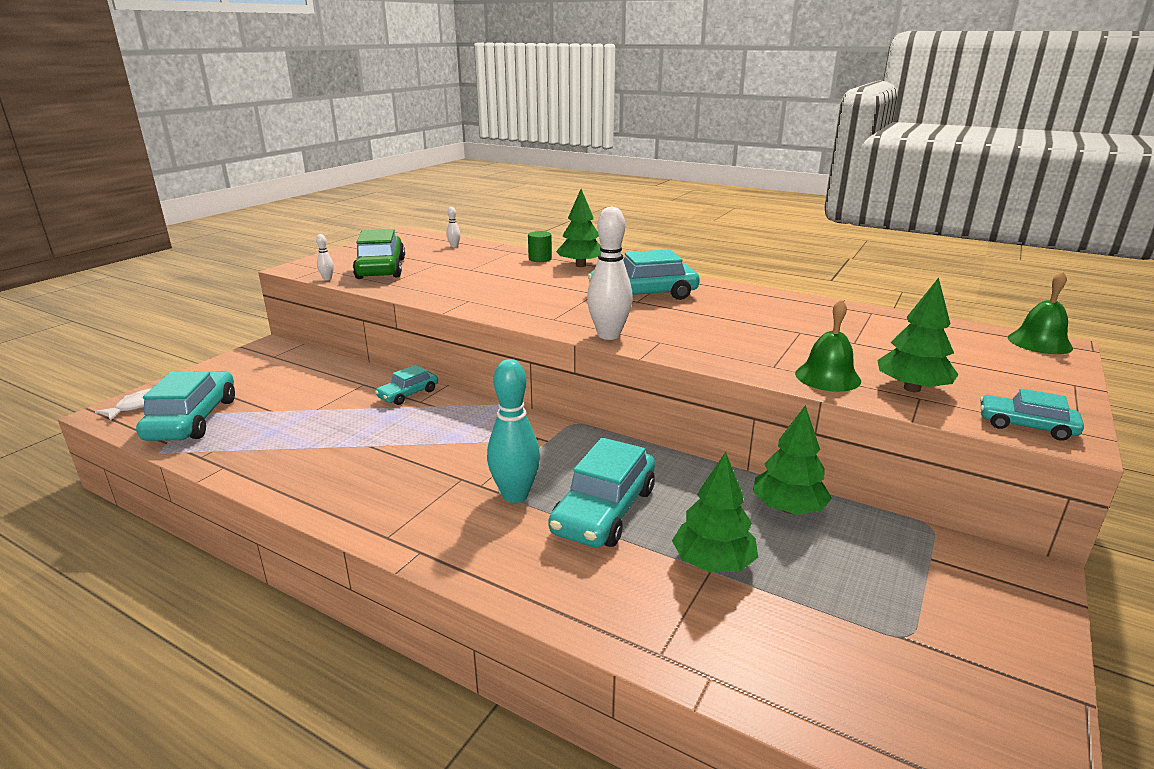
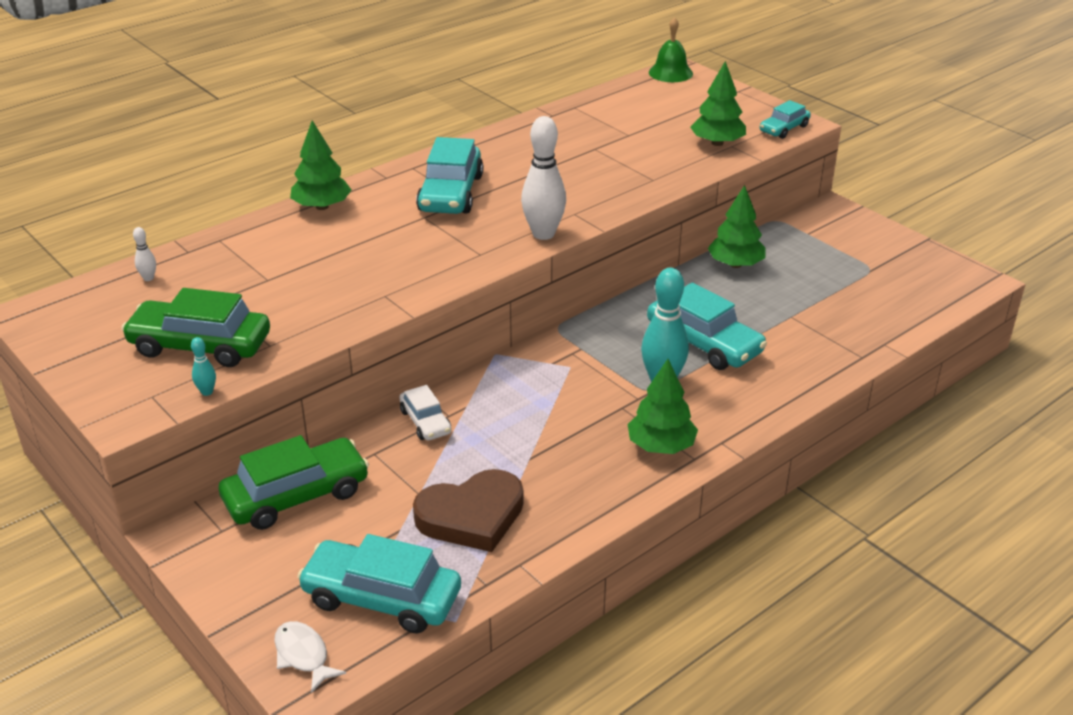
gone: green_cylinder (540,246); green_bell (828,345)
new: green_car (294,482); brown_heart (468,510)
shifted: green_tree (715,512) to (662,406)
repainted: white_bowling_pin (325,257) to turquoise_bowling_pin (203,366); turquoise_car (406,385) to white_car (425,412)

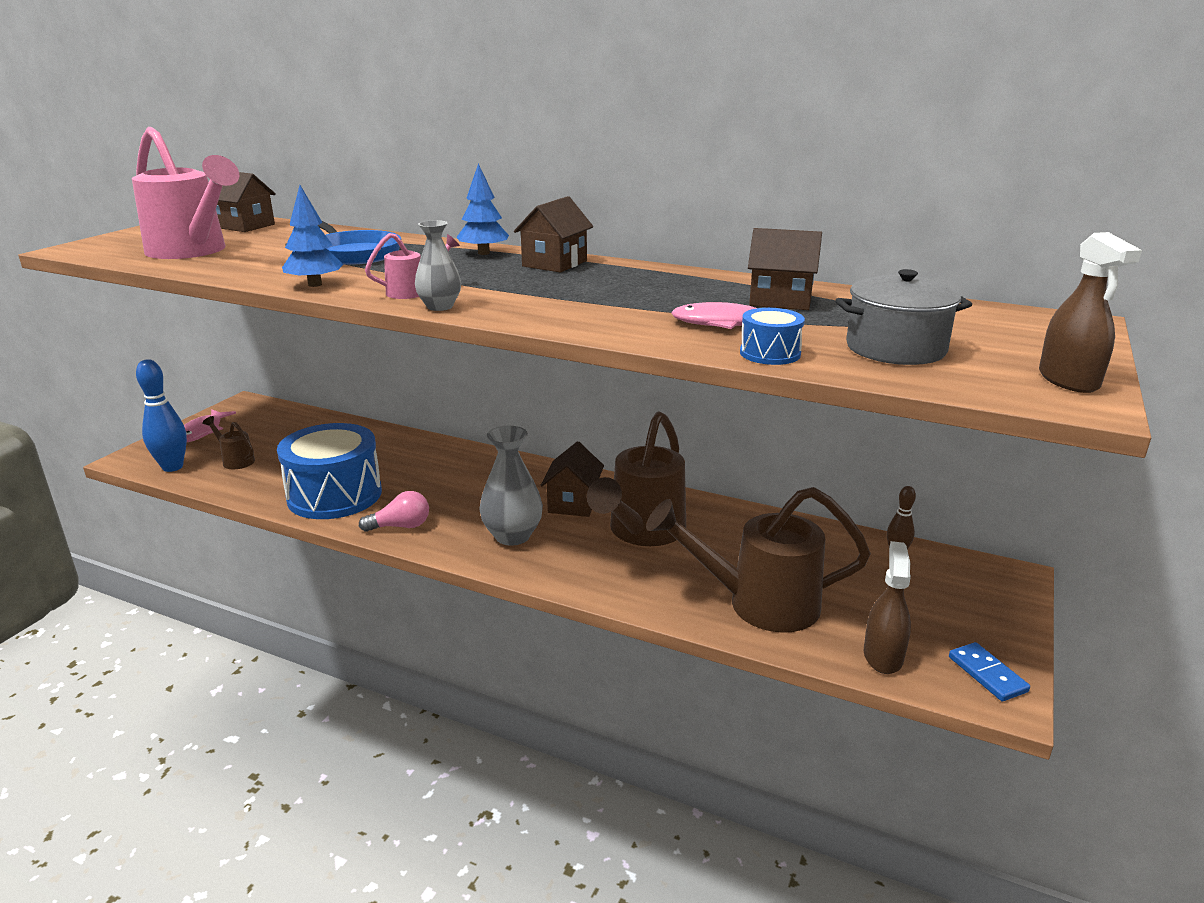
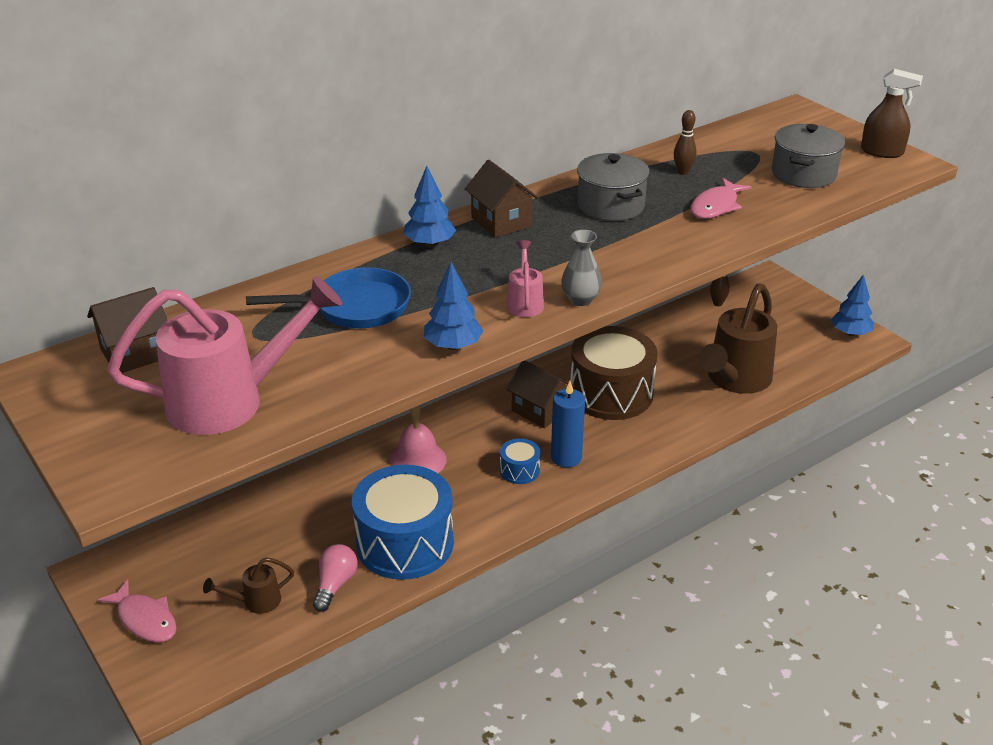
gone: blue_bowling_pin (161,415); brown_spray_bottle (887,607)
new: pink_bell (418,439); grey_pot (613,187)
shifted: pink_light_bulb (394,511) to (335,578); blue_drum (772,336) to (520,461)
swapped: grey_vase (511,486) to blue_candle (568,424); brown_watering_can (636,478) to brown_drum (613,373); brown_house (785,269) to brown_bowling_pin (685,142); blue_domino (989,671) to blue_tree (852,305)

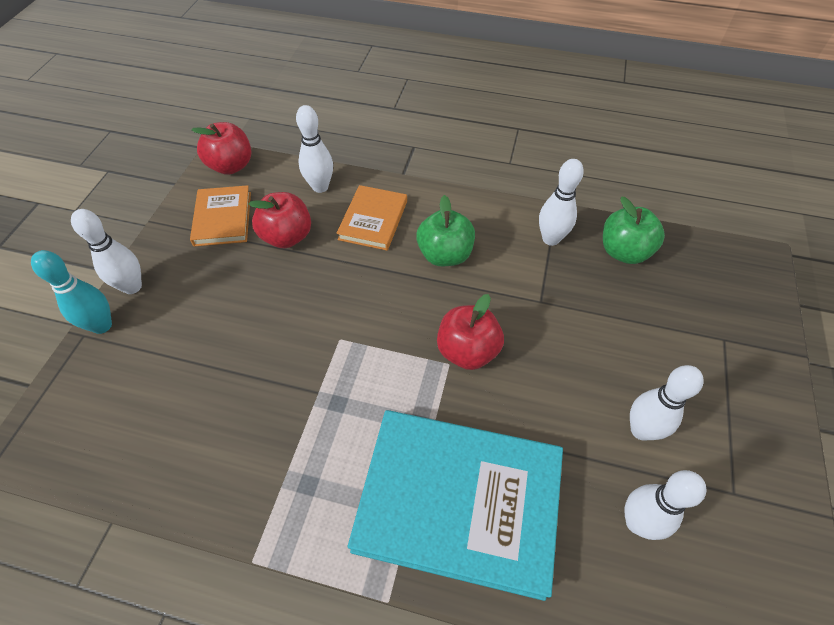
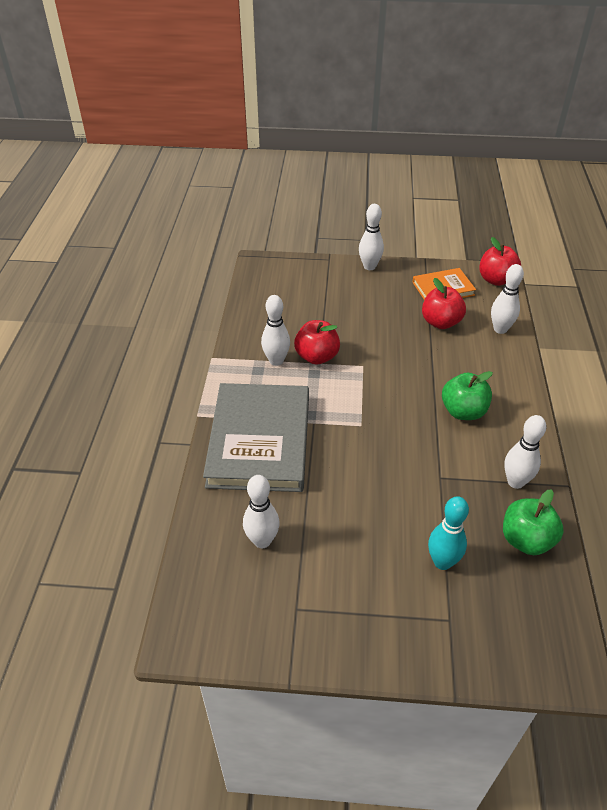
gone: orange_book (371,218)
shifted: turquoise_bowling_pin (71,292) to (448,533); red_apple (470,332) to (317,342); white_bowling_pin (667,403) to (275,330)
repainted: turquoise_book (455,505) to grey_book (256,437)

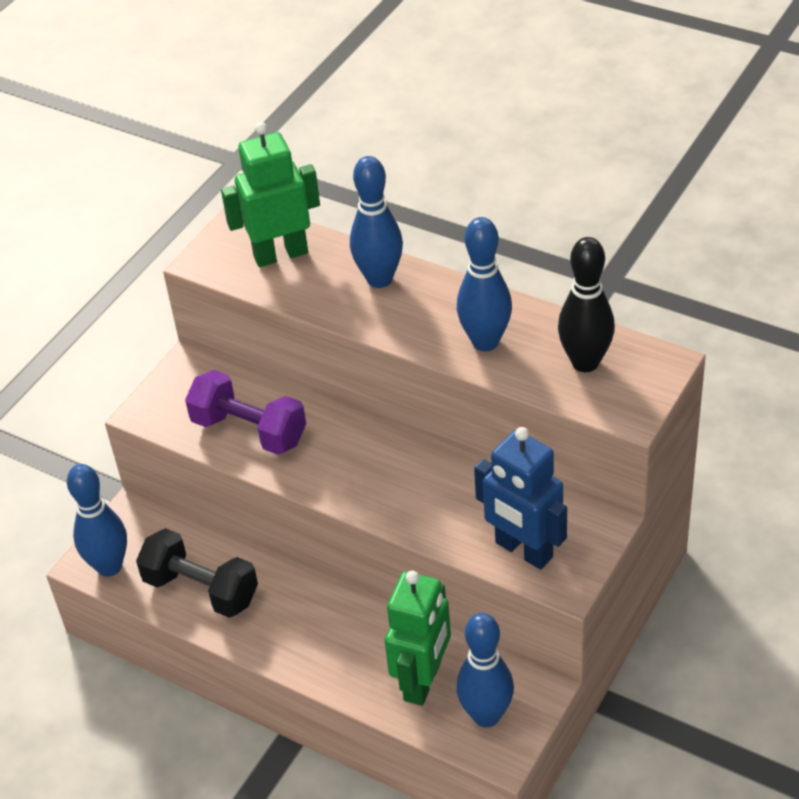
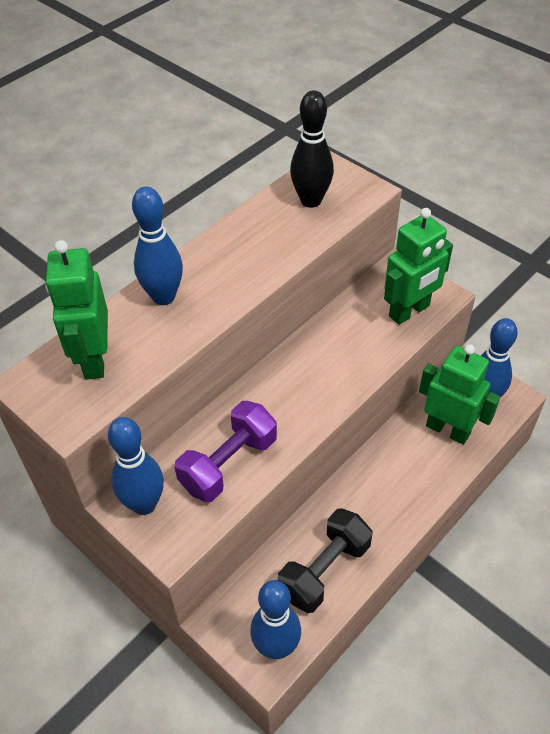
shifted: blue_bowling_pin (484,284) to (136,466)
repainted: blue_robot (520,498) to green_robot (418,266)

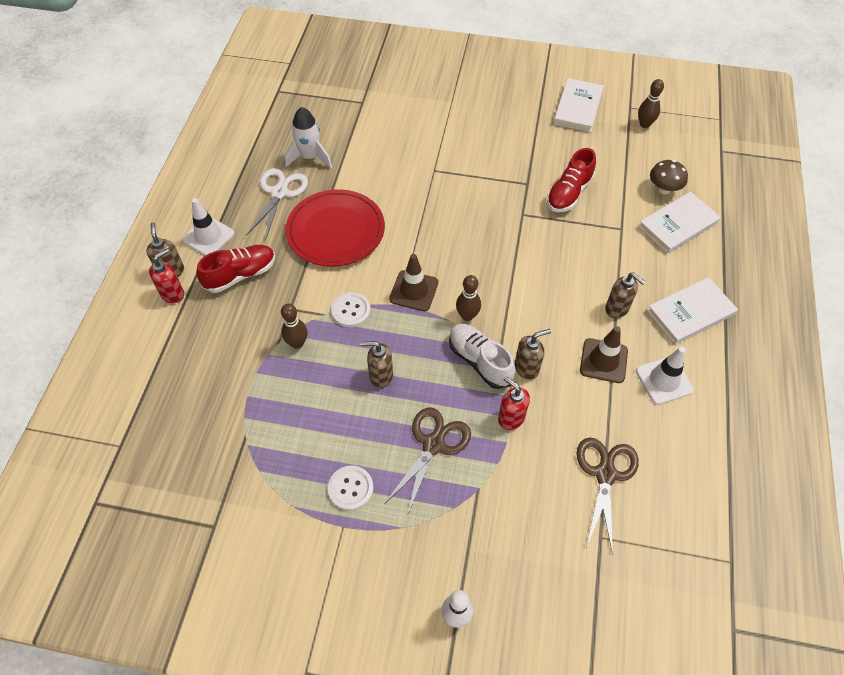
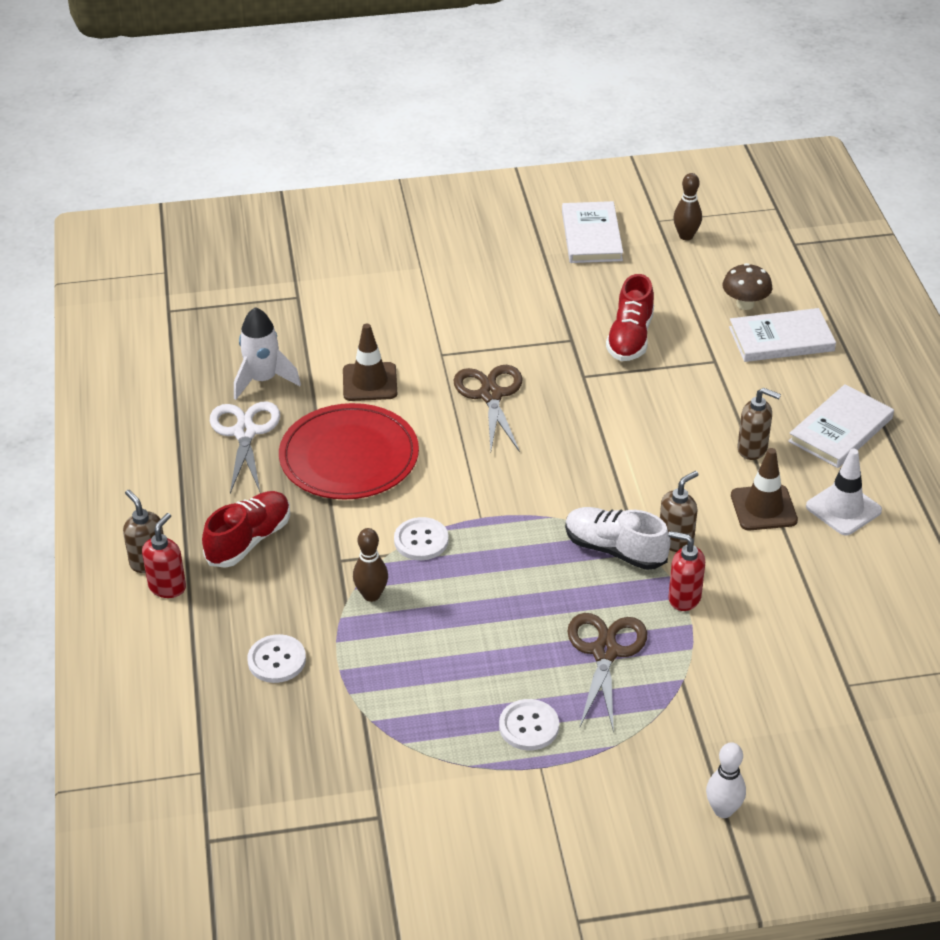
gone: white_traffic_cone (208,227); brown_soap_dispenser (376,364); brown_bowling_pin (468,298)
new: white_button (276,658)
shifted: brown_traffic_cone (413,282) to (370,362); brown_scissors (608,496) to (488,408)
rotated: white_book (679,222) = (782,335) 45 degrees clockwise

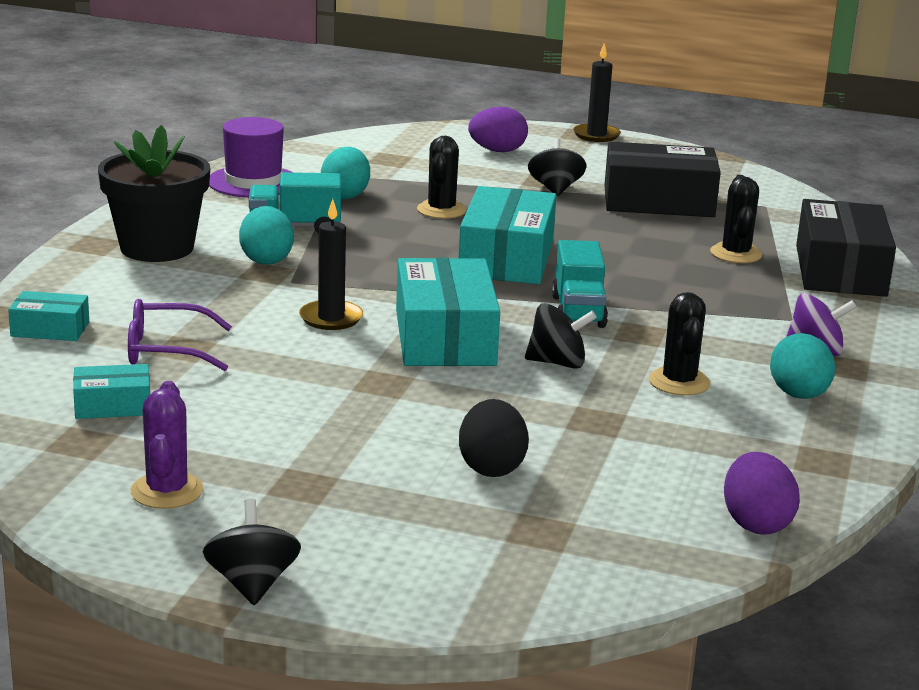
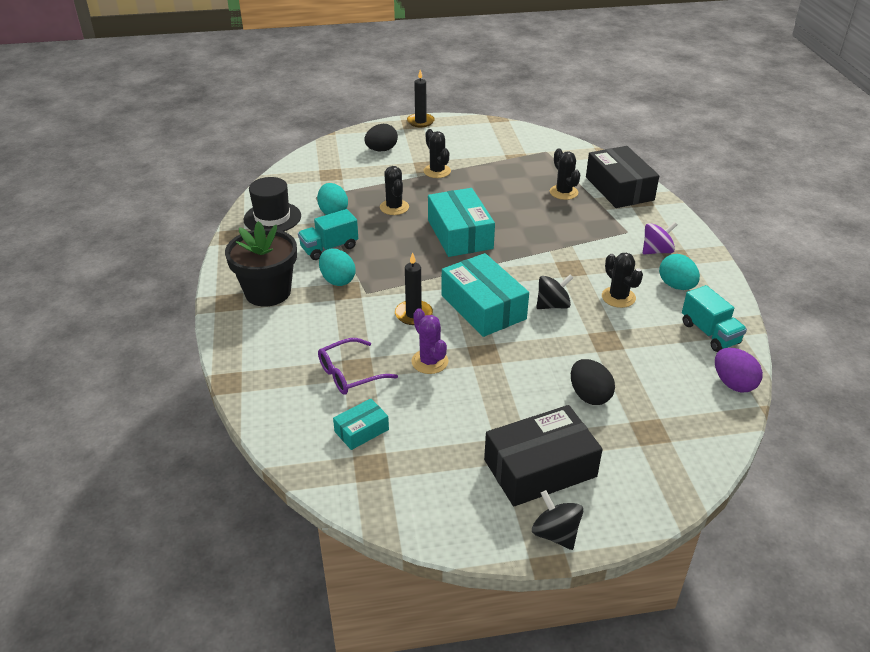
gone: turquoise_box (48,316)
shifted: purple_cactus (167,445) to (429,341); turquoise_truck (580,284) to (714,318); black_box (662,179) to (543,455)
swapped: black_spinning_top (557,167) to black_cactus (437,153)
repainted: purple_hat (250,157) to black_hat (272,204); purple_egg (498,129) to black_egg (381,137)

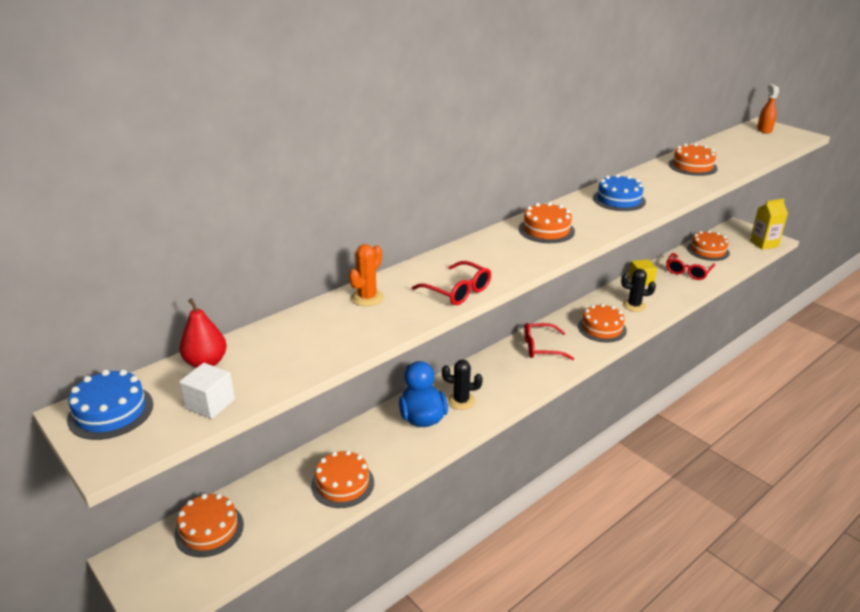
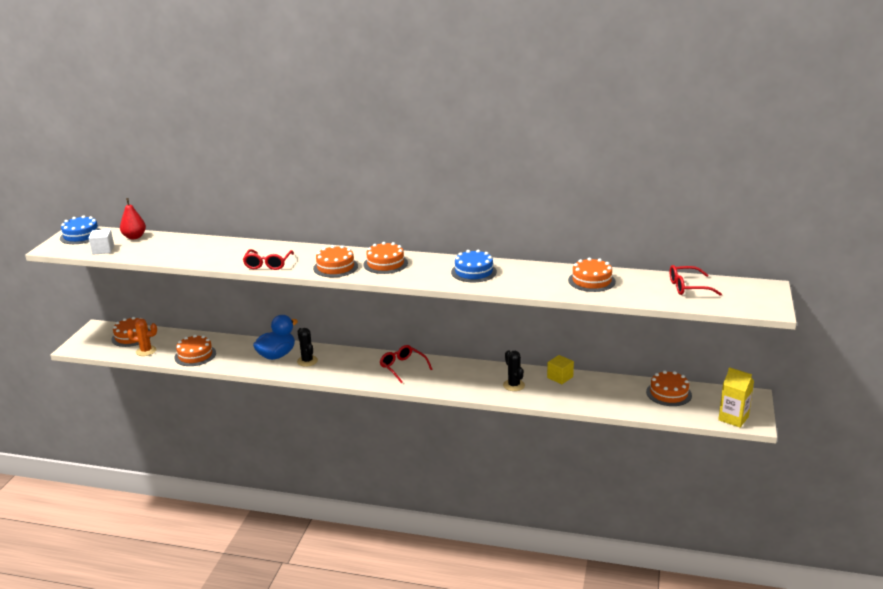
gone: orange_spray_bottle (768,109)
shifted: orange_cactus (366,275) to (142,337); orange_cake (602,323) to (335,261); red_glasses (690,266) to (696,280)

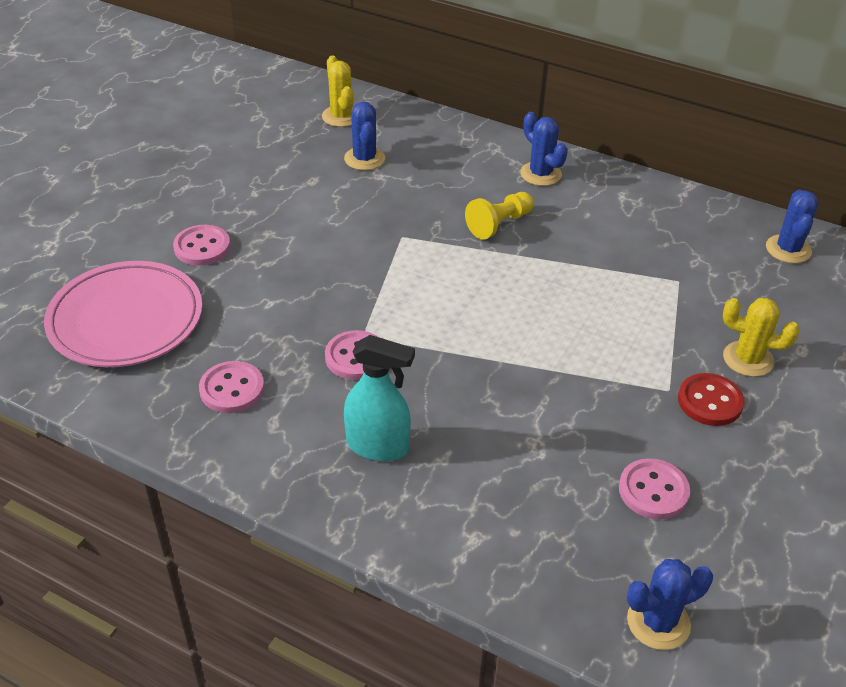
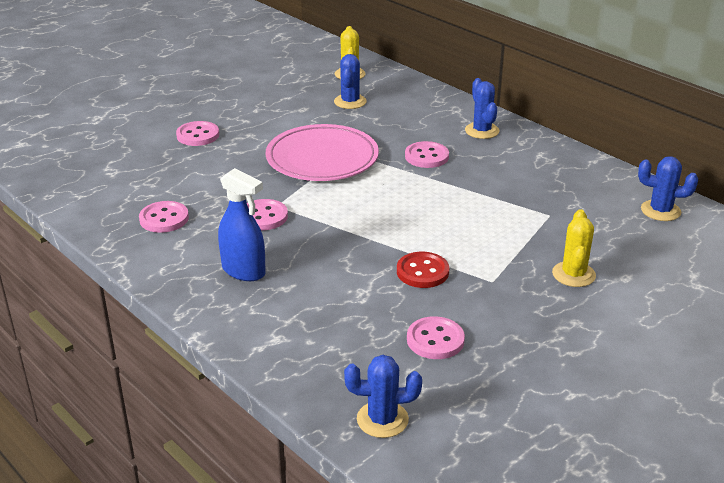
shifted: pink_plate (123,314) to (322,152); red_button (711,399) to (423,270)
swapped: yellow_pawn (499,216) to pink_button (427,154)
repainted: turquoise_spray_bottle (379,398) to blue_spray_bottle (242,224)
rotated: yellow_cactus (761,337) = (574,248) 60 degrees clockwise; blue_cactus (792,226) = (668,188) 75 degrees clockwise

